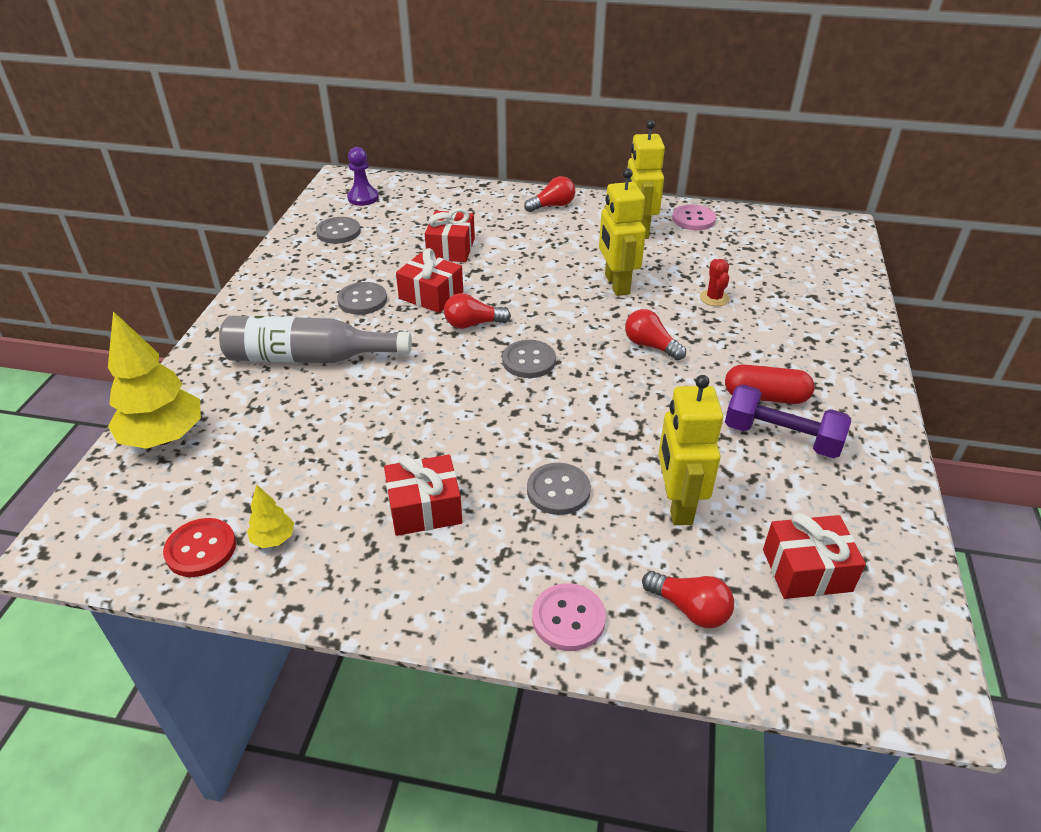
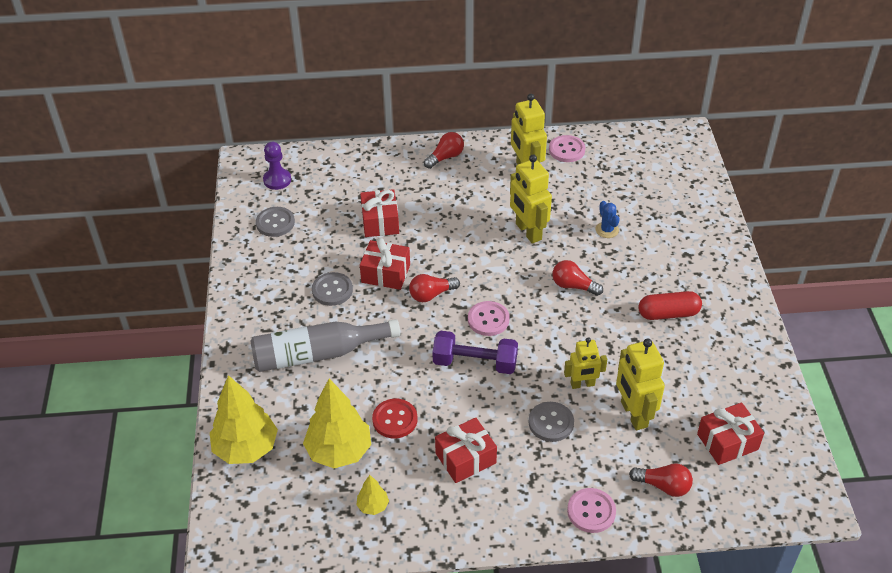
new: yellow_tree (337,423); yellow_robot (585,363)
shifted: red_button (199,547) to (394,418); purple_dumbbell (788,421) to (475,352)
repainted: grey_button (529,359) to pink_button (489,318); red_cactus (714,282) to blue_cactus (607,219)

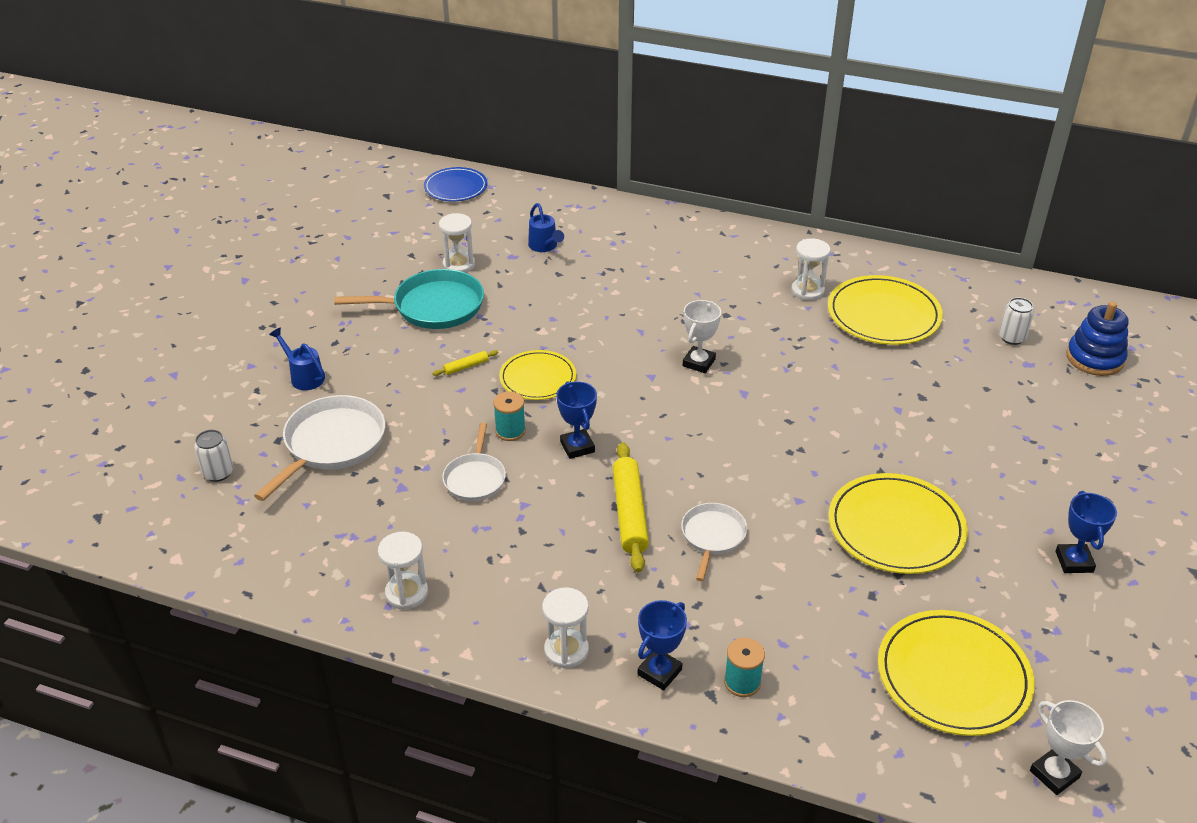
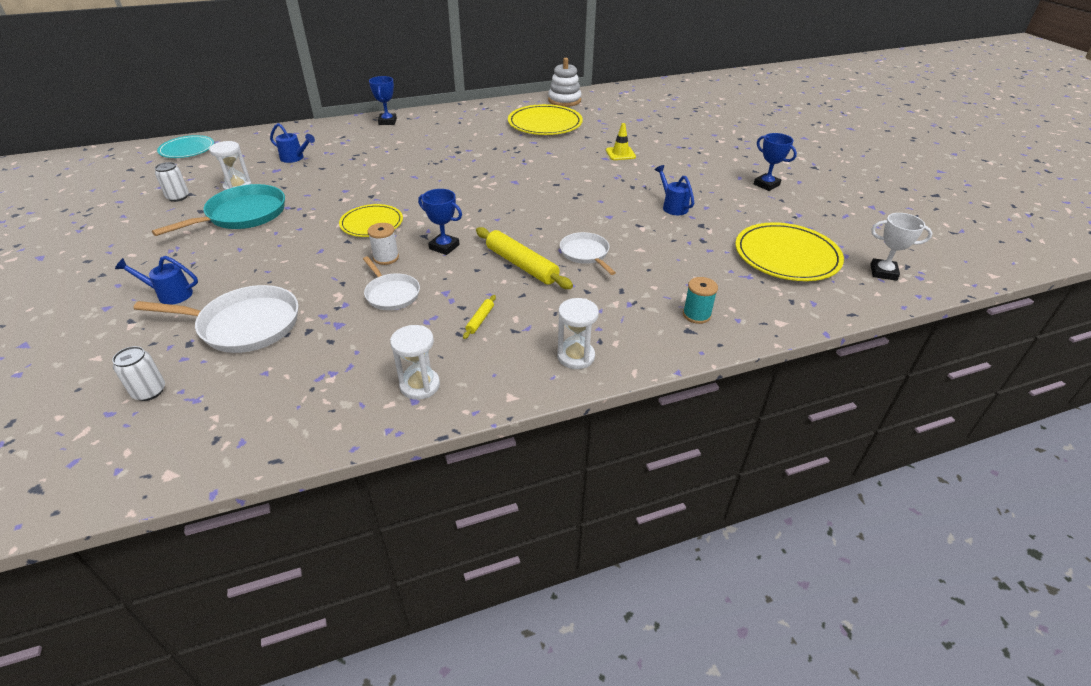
gone: white_trophy (702,336); white_hourglass (810,269); blue_stacking_toy (1097,338)
new: white_stacking_toy (564,82); yellow_traffic_cone (621,141)
shifted: yellow_rolling_pin (465,363) to (479,317); blue_trophy (662,645) to (383,100); white_can (1016,321) to (172,182)
swapped: yellow_plate (898,523) to blue_watering_can (674,190)
repainted: blue_plate (455,184) to turquoise_plate (185,146); turquoise_spool (509,416) to white_spool (383,244)
rotated: white_pan (319,448) = (216,319) 105 degrees clockwise

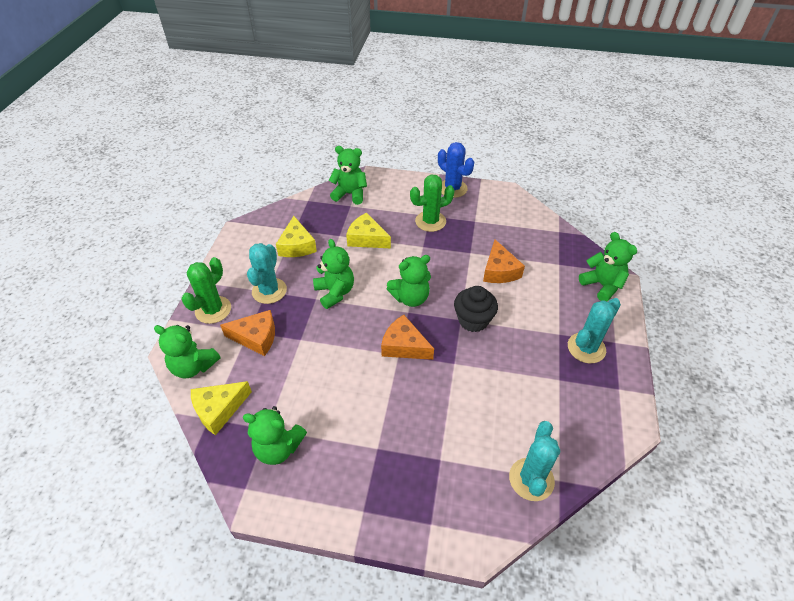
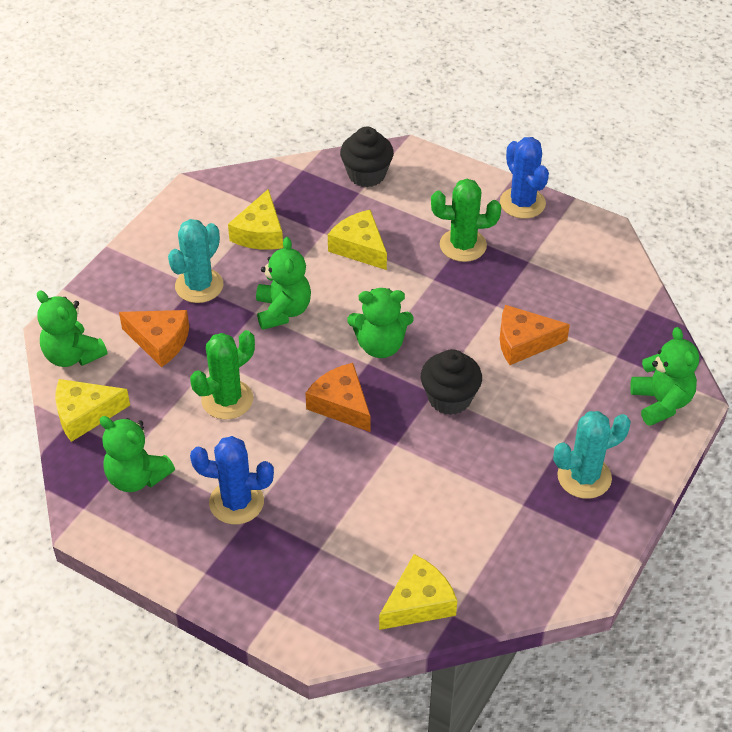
new: blue_cactus (232,480)
shifted: green_cactus (206,290) to (222,375)
swapped: green_teddy_bear (347,175) to black_cupcake (367,157); turquoise_cactus (534,461) to yellow_cheese (418,592)
rotated: orange_cheese (504,261) = (535,335) 75 degrees clockwise

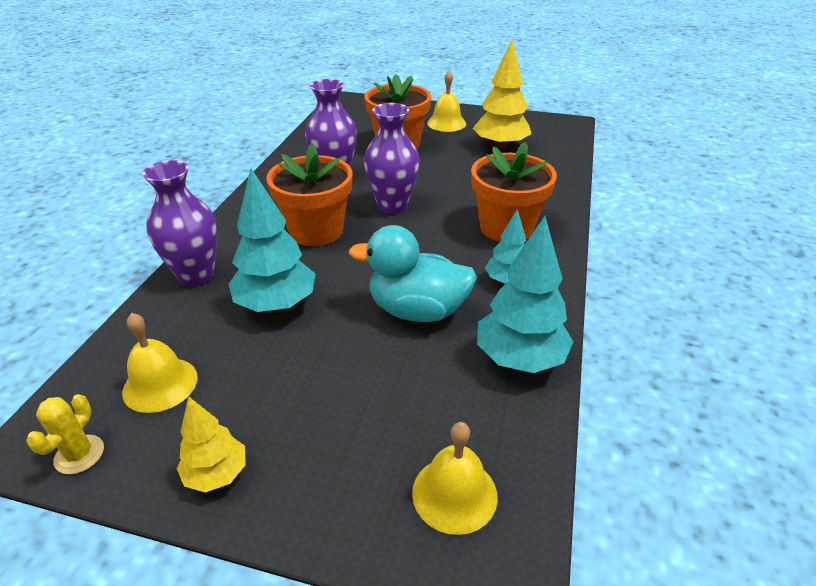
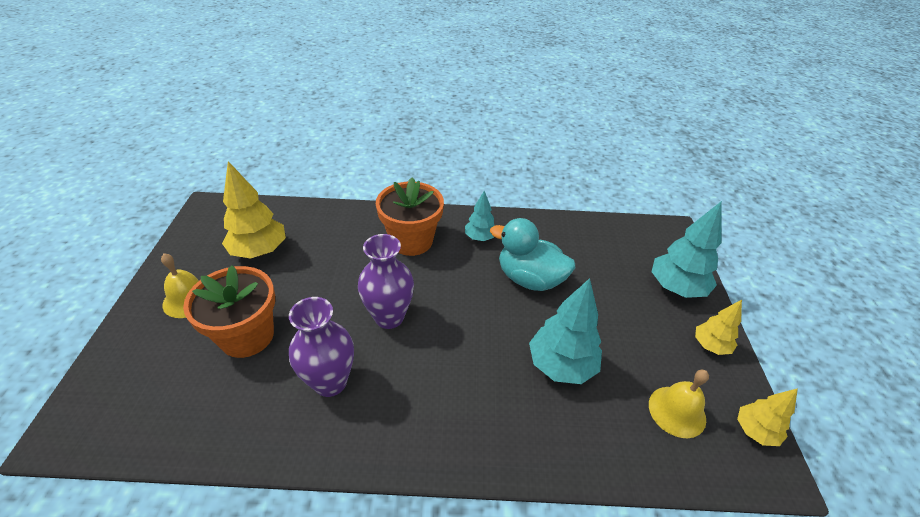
gone: purple_vase (179,223); orange_flower_pot (309,194); yellow_bell (455,478)
shifted: turquoise_tree (525,294) to (686,249)
swapped: yellow_cactus (65,434) to yellow_tree (767,417)
rotated: turquoise_duck (413,273) = (532,254) 120 degrees clockwise

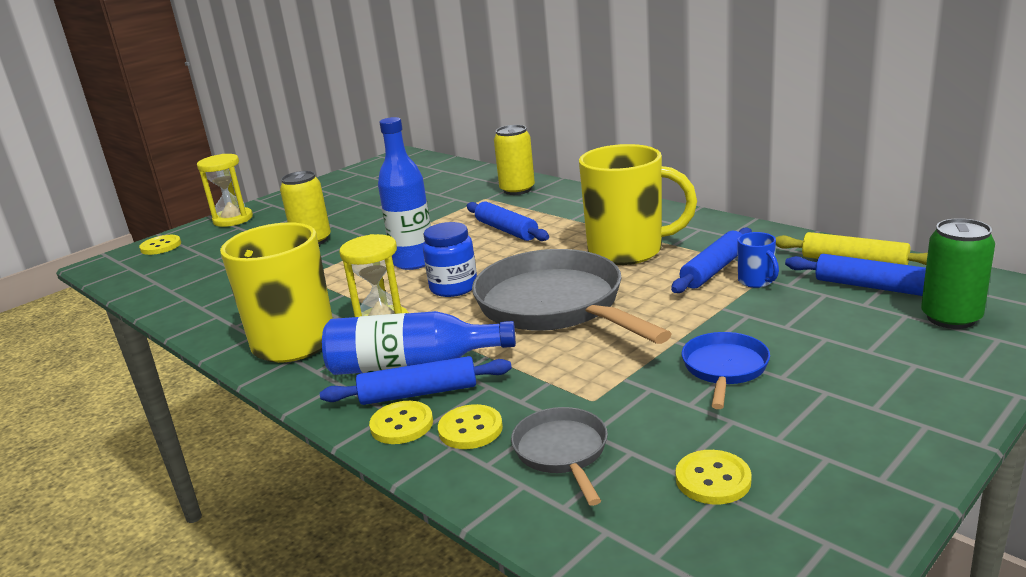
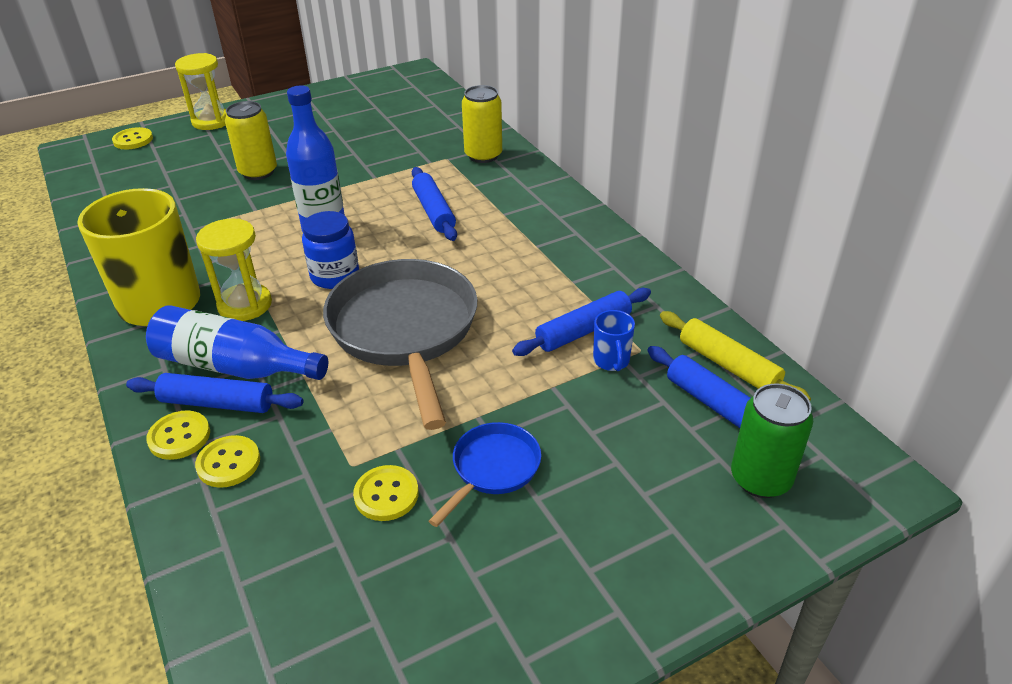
gone: grey_pan (559,456); yellow_mug (638,204)
shifted: yellow_button (714,477) to (386,493)

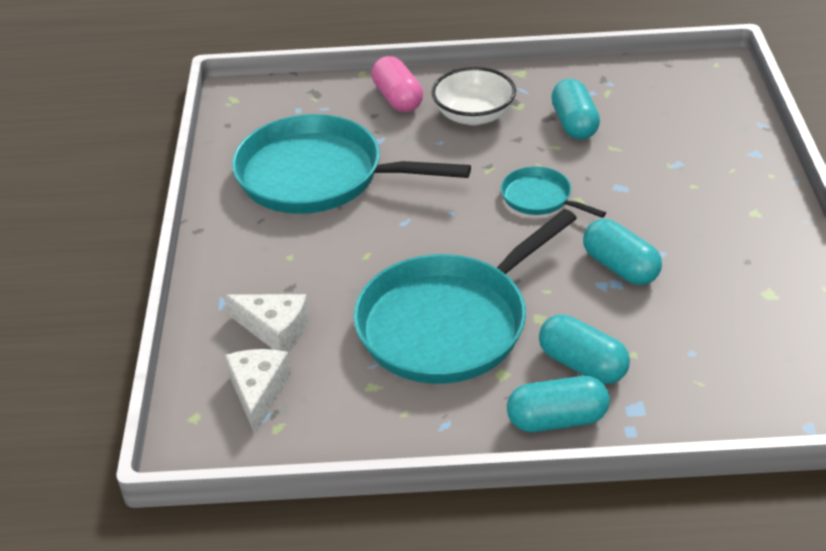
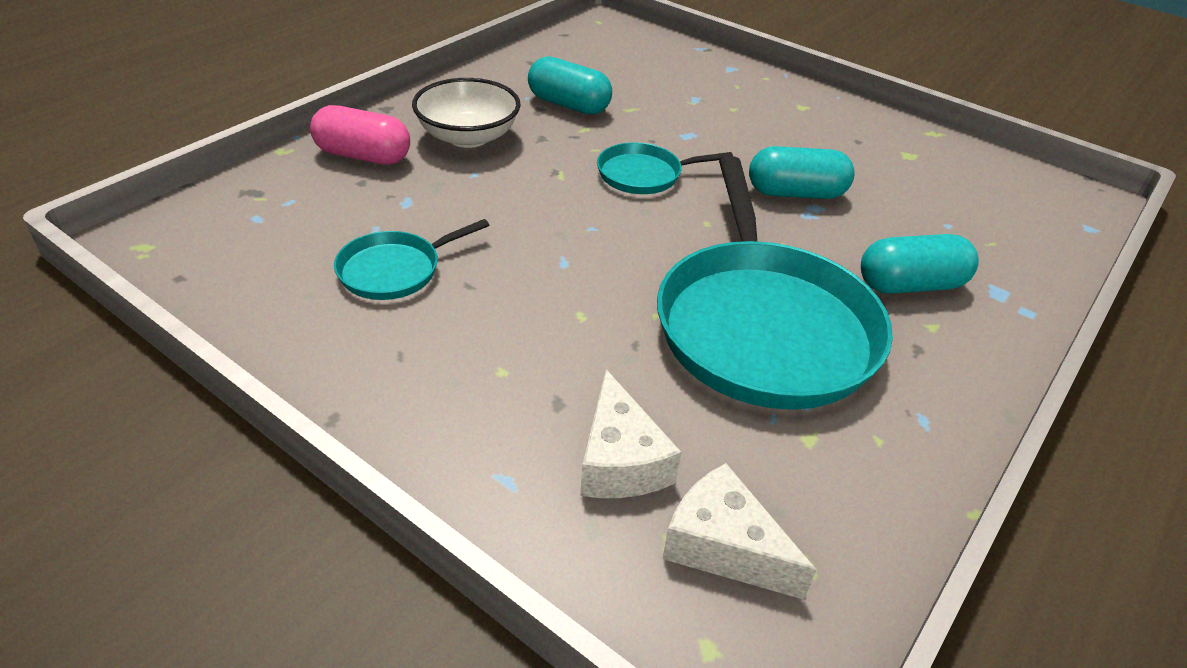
gone: turquoise_capsule (558,404)
rotated: white_cheese (267,323) = (631,433) 105 degrees clockwise
scaled: turquoise_pan (351,164) = (411,259) x0.46

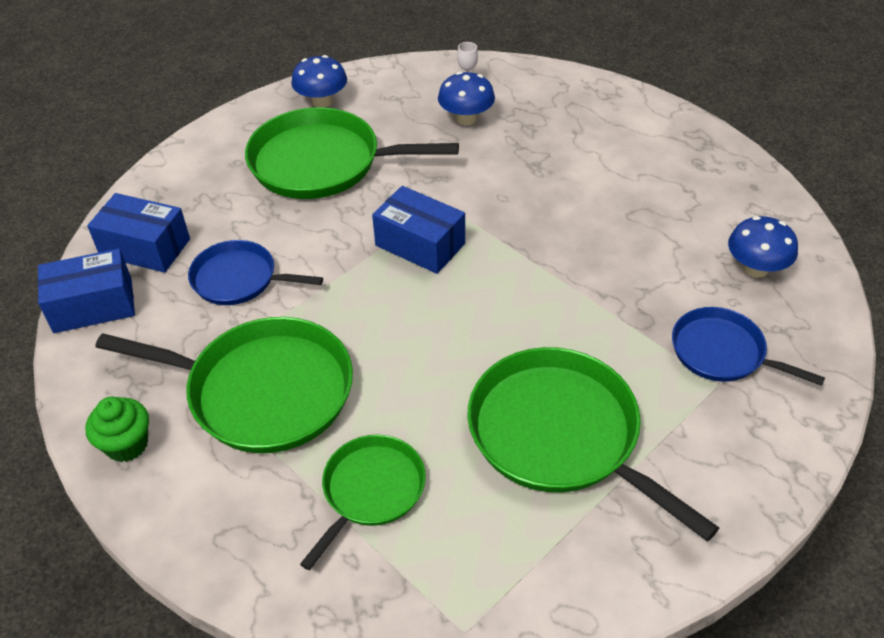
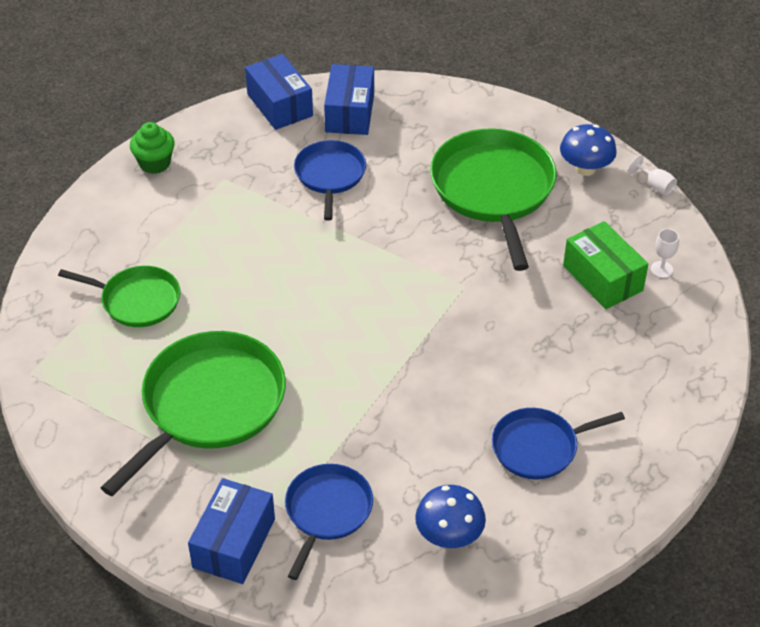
gone: green_pan (224,385)
new: blue_pan (558,444); white_goblet (653,175)
shifted: blue_box (418,230) to (231,531)
swapped: blue_mushroom (466,98) to green_box (605,265)

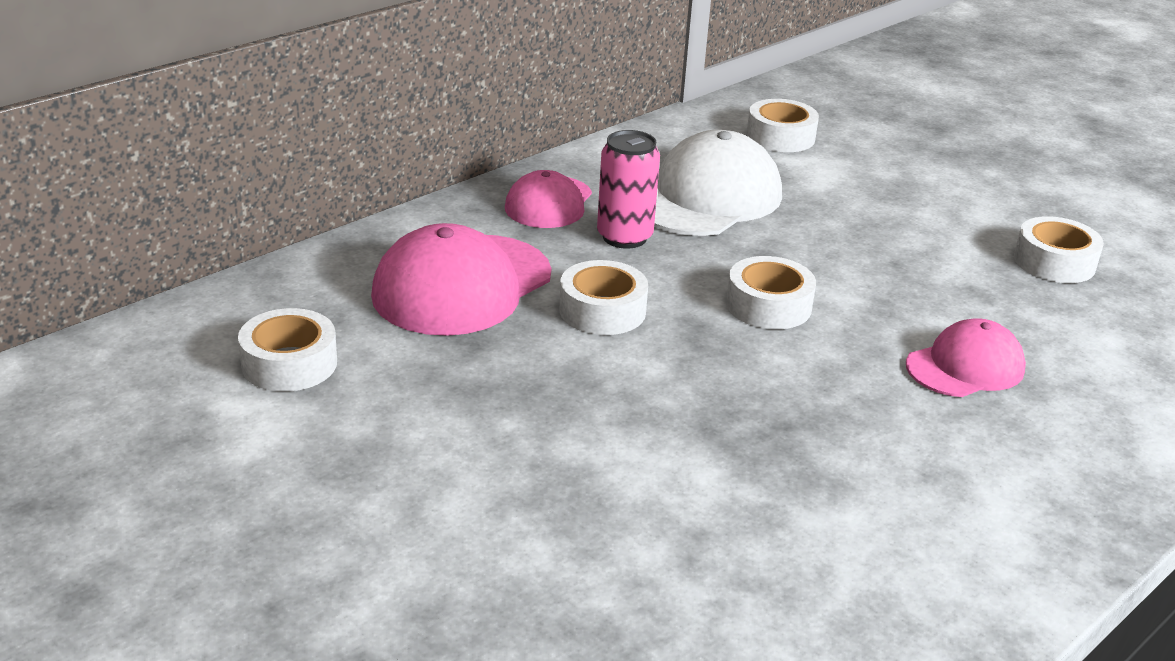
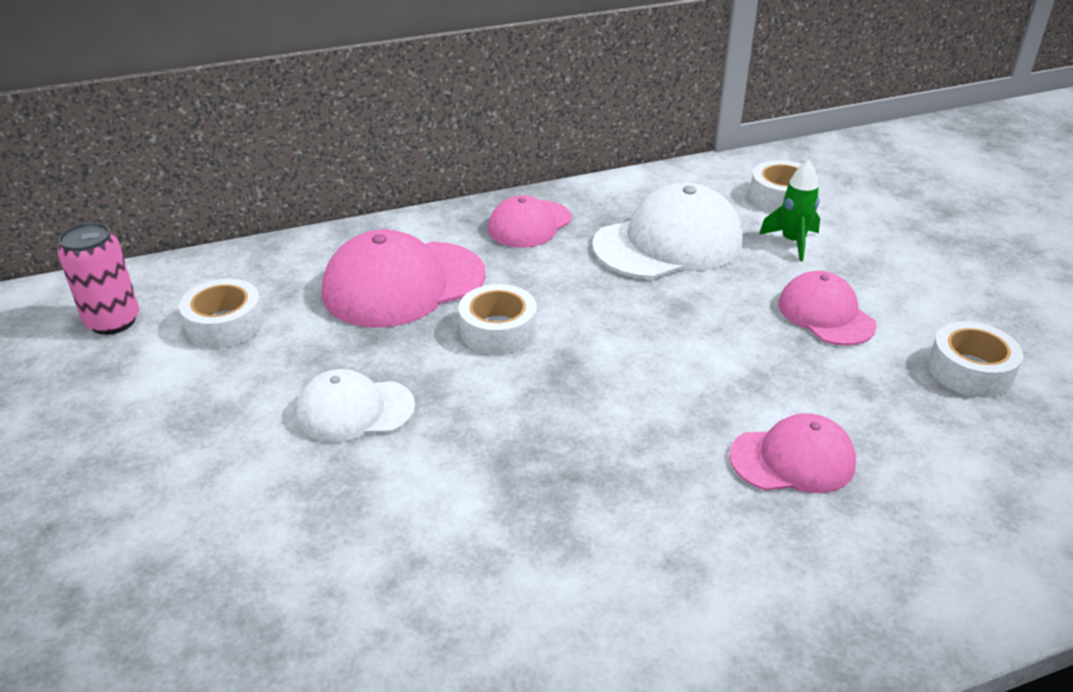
gone: white_tape (771,292)
new: white_cap (355,405); green_rocket (789,210); pink_cap (828,308)
shifted: pink_can (628,189) to (98,278)

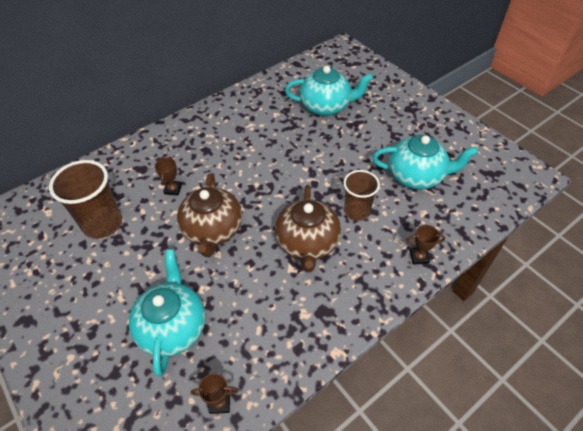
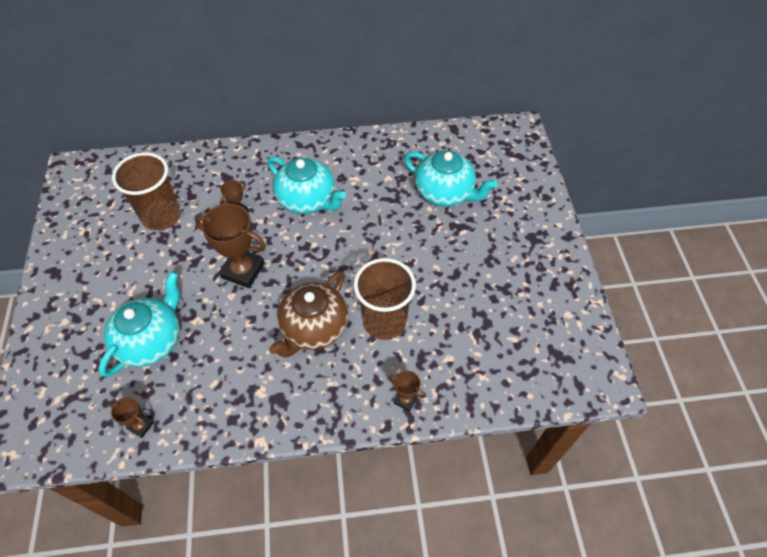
shifted: turquoise_teapot (425,162) to (306,185)
swapped: brown_teapot (209,215) to brown_trophy (230,246)
scaled: brown_cup (361,195) = (385,299) x1.50

